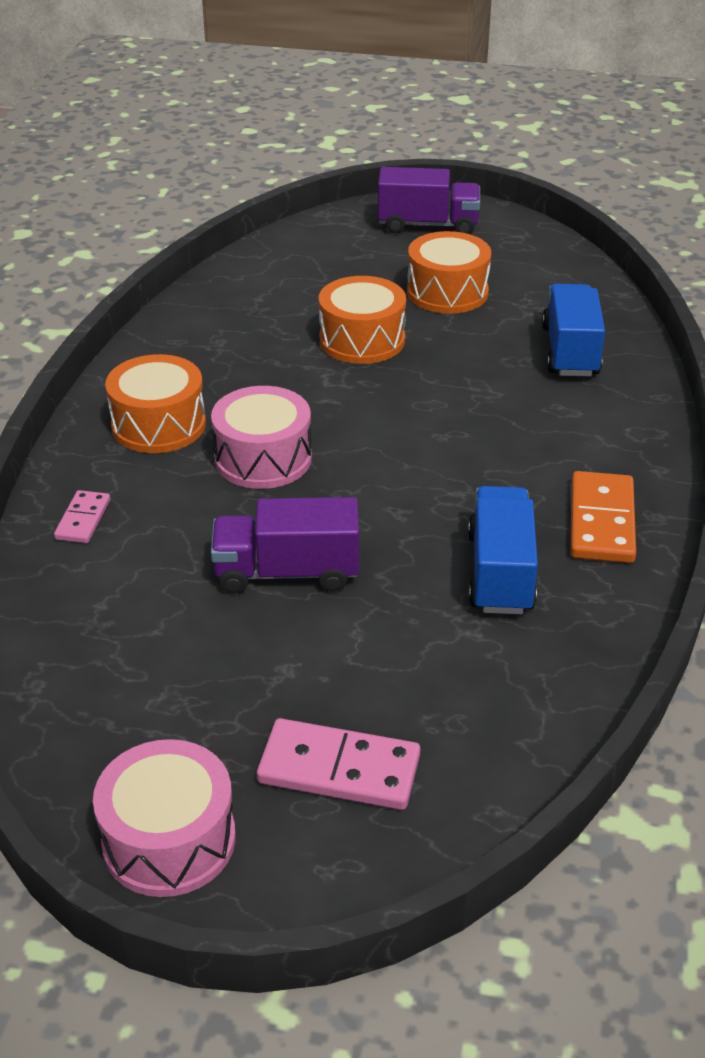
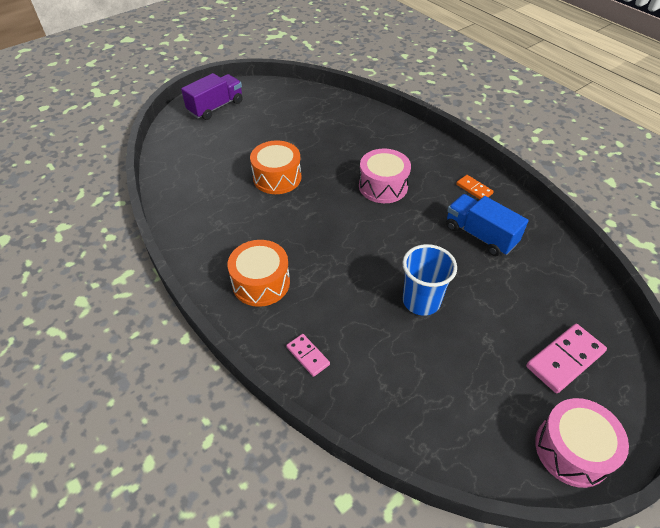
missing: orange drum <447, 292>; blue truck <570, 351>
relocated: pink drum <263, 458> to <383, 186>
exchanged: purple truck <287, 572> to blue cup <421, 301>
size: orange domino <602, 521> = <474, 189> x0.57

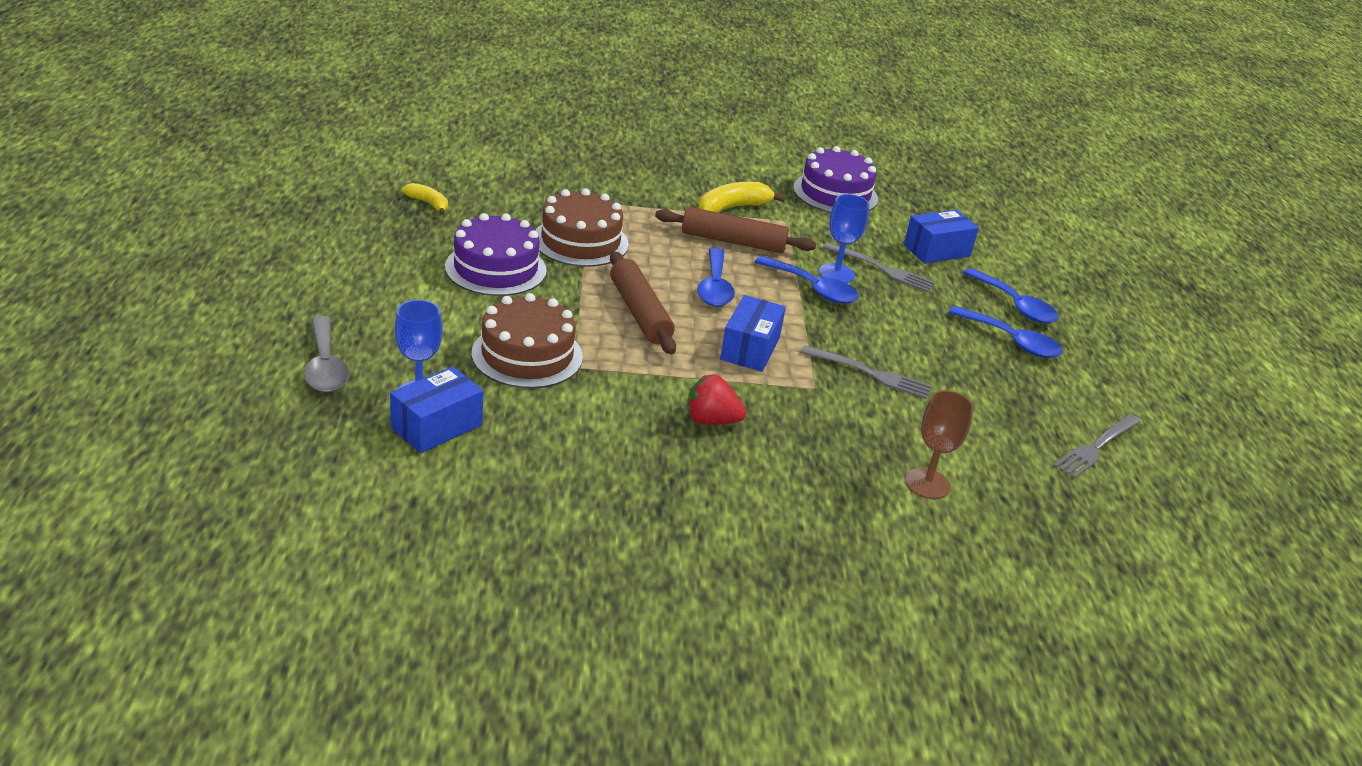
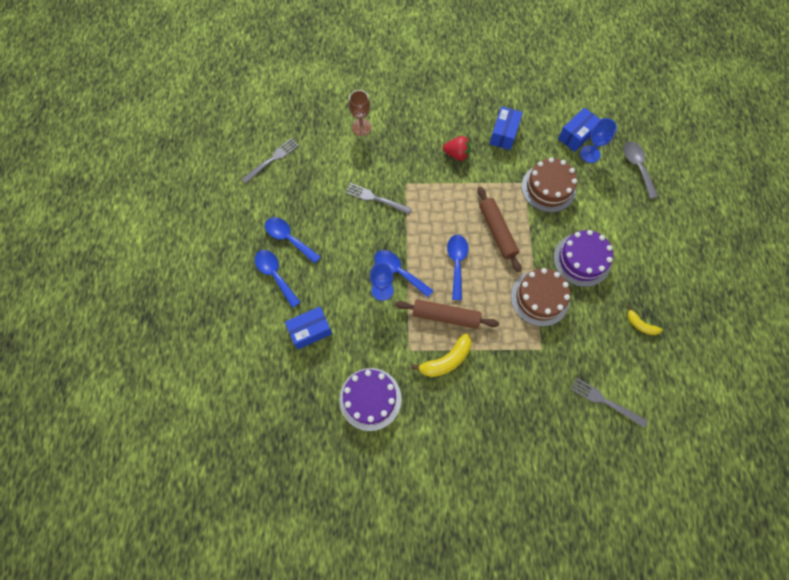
relocated: blue box <750, 349> to <503, 134>; grey fork <882, 269> to <605, 401>

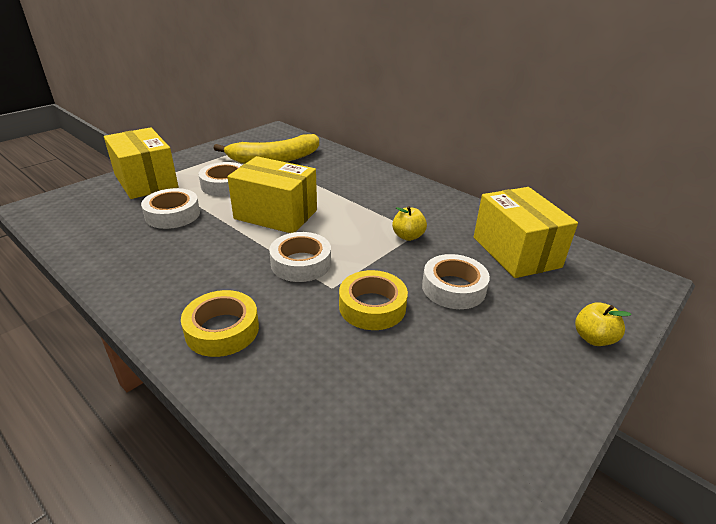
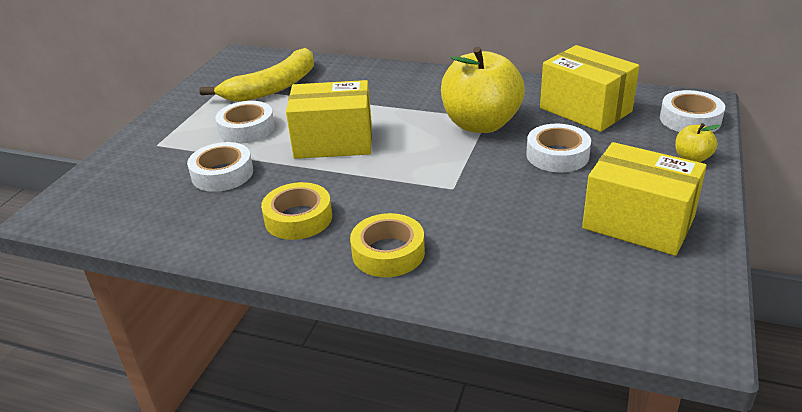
relocated: yellow tape <372, 306> to <298, 218>; yellow box <146, 181> to <638, 223>; white tape <301, 263> to <690, 119>
size: yellow apple <408, 236> = <481, 124> x2.33

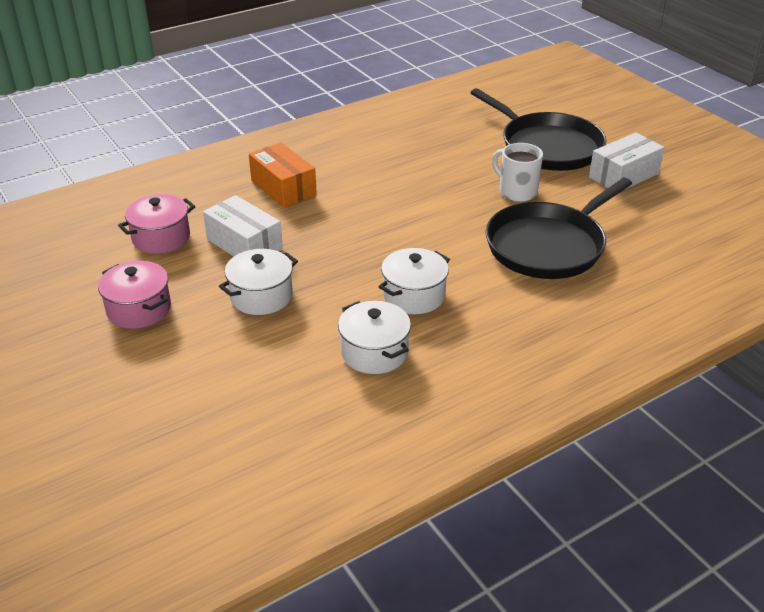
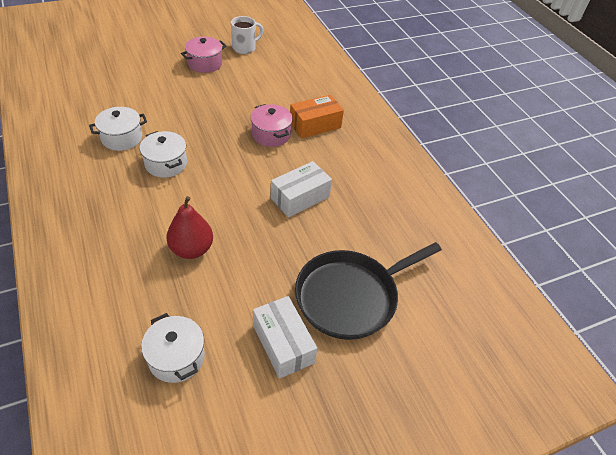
relocated: white pot <261, 296> to <176, 357>; white mug <516, 192> to <244, 48>; pink pot <161, 238> to <271, 135>; white box <244, 244> to <300, 197>
exchanged: black pan <549, 245> to red pear <191, 249>

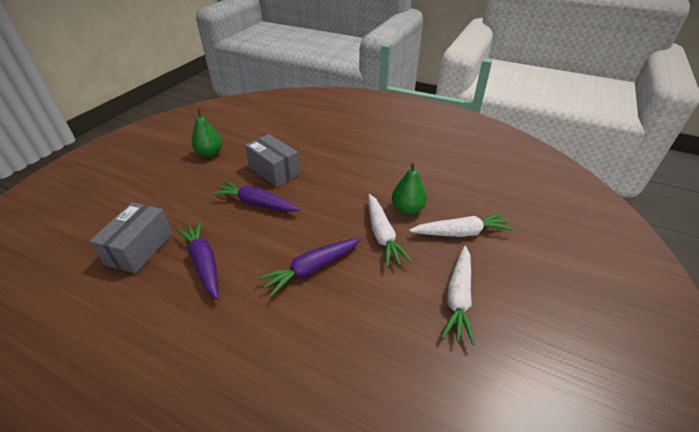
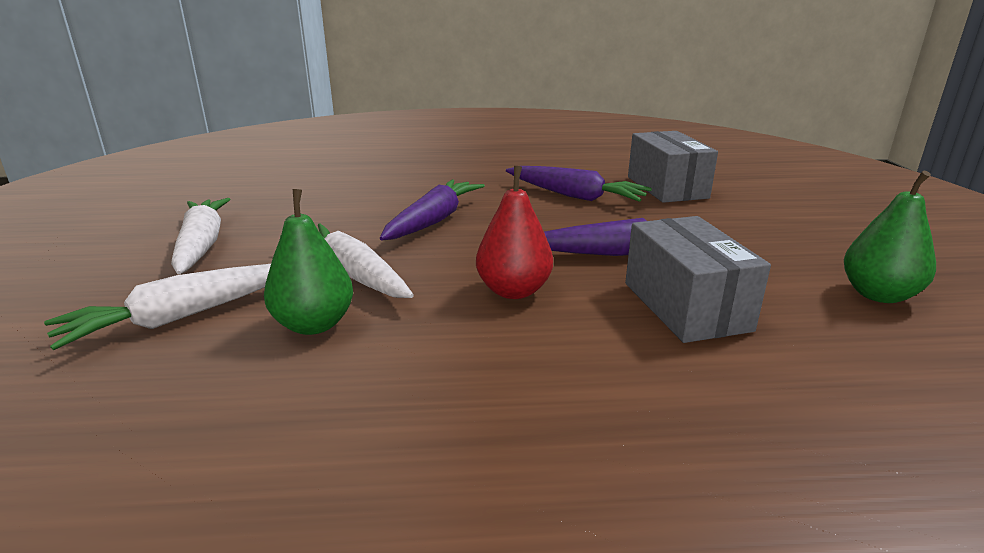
appeared: red pear <514, 291>
spun: grey box <274, 171> = <685, 306> 60 degrees clockwise

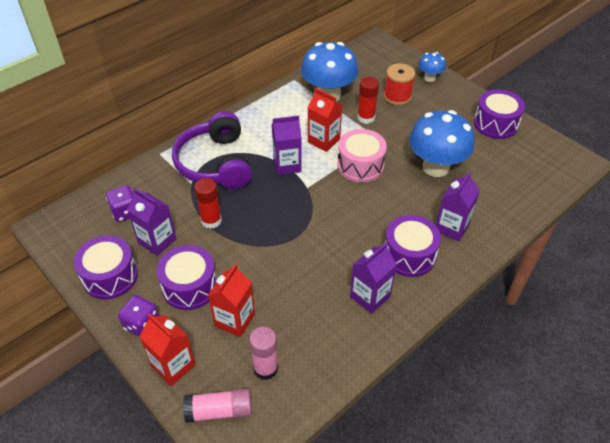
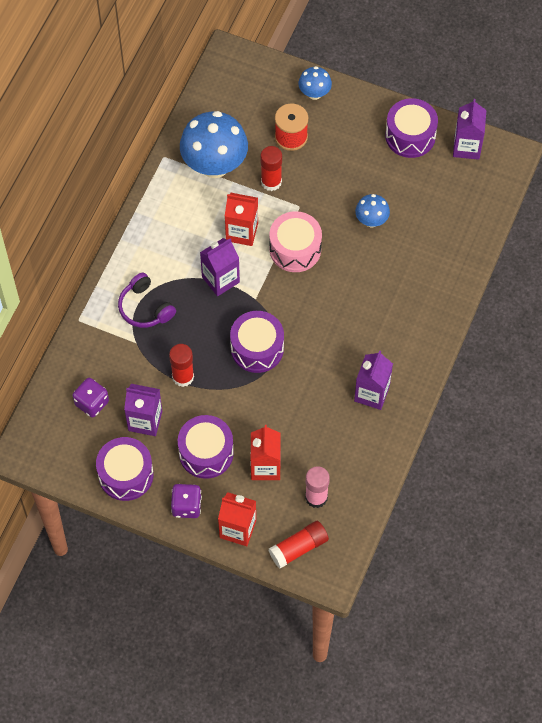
relocated: purple drum <409, 255> to <257, 348>; purple carton <451, 227> to <467, 147>
colour: pink glue stick <219, 411> to red glue stick <298, 548>
size: purple headphones <215, 163> = <145, 308> x0.57; blue mushroom <435, 167> = <371, 220> x0.50

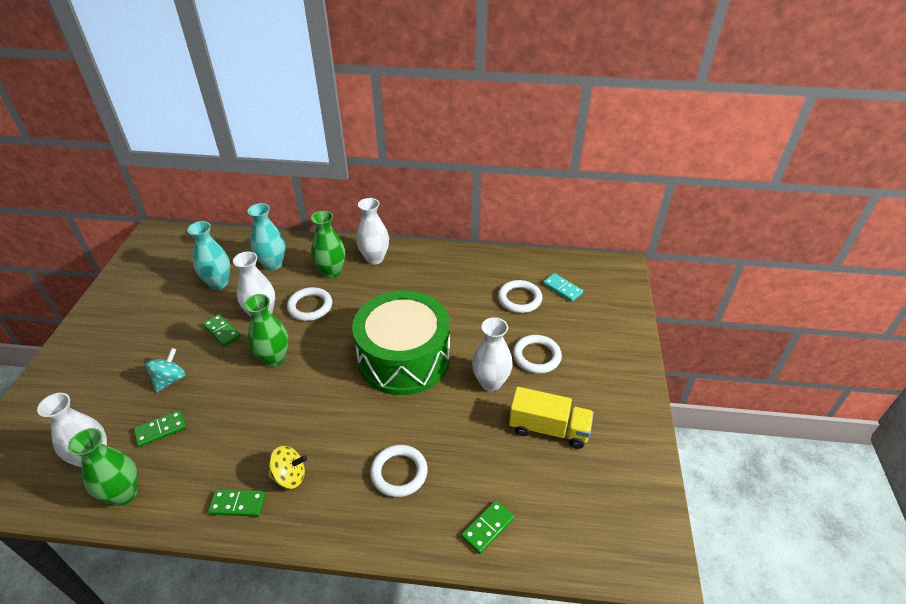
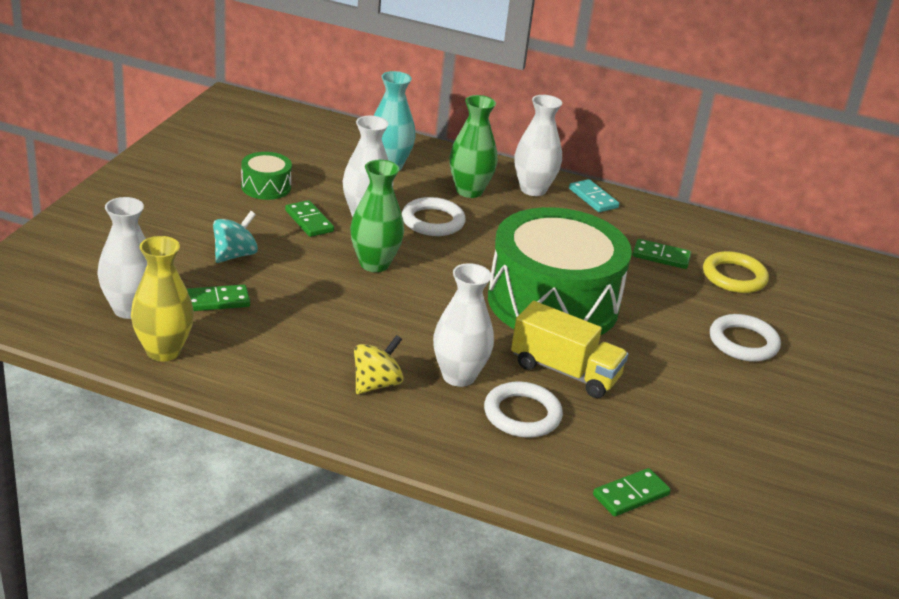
missing: turquoise vase <218, 283>
appeared: green drum <266, 187>
relocated: white vase <491, 382> to <458, 376>; yellow truck <548, 429> to <565, 371>; turquoise domino <562, 289> to <593, 198>; green domino <237, 504> to <661, 256>
colour: green vase <124, 494> to yellow vase <163, 351>; white ring <519, 299> to yellow ring <734, 277>
spun: yellow spinning top <290, 476> = <376, 384> 60 degrees counterclockwise

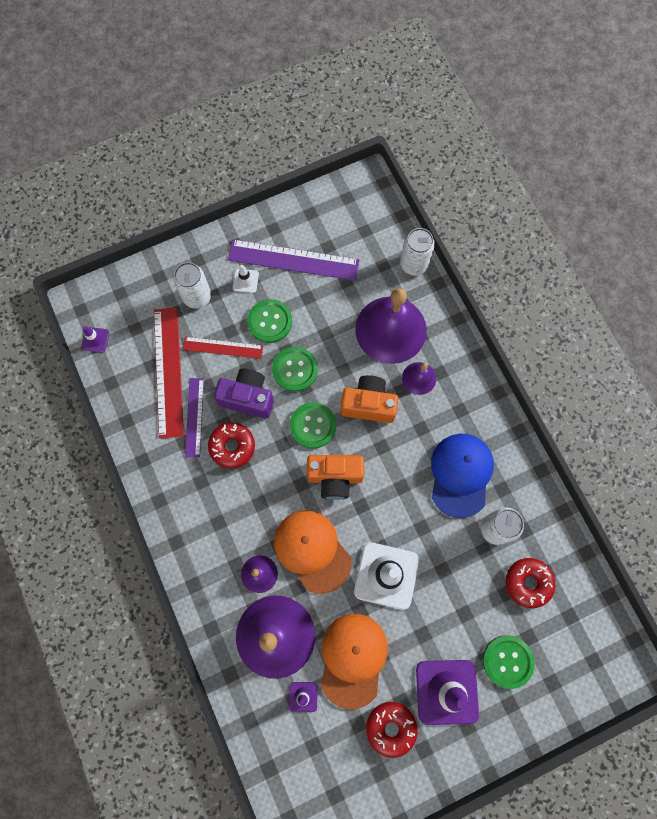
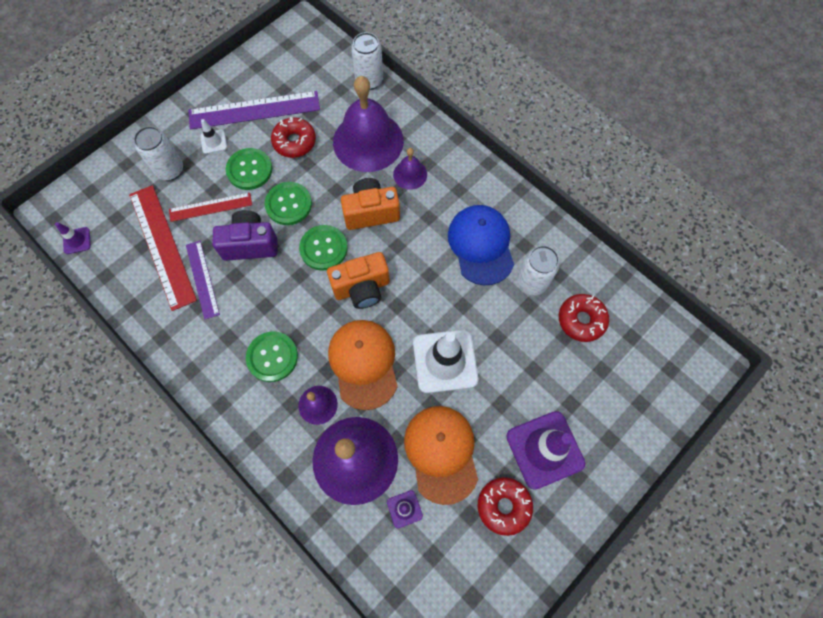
relocated: green button <507, 661> to <272, 357>; red donut <232, 447> to <294, 142>
spun: orange cap <312, 550> = <363, 363> 45 degrees clockwise

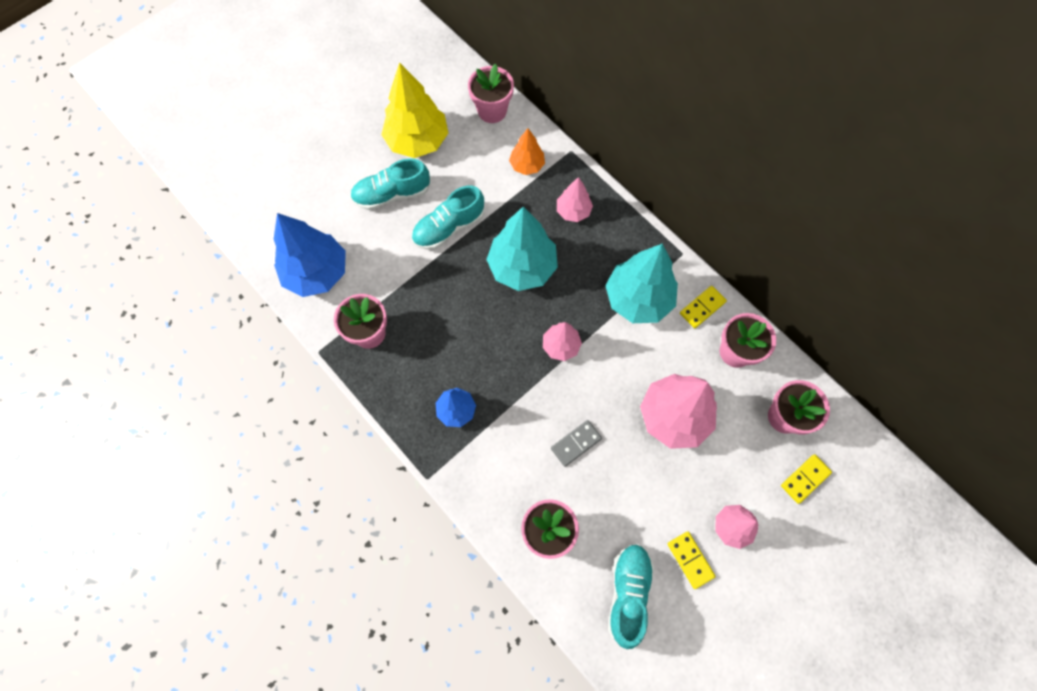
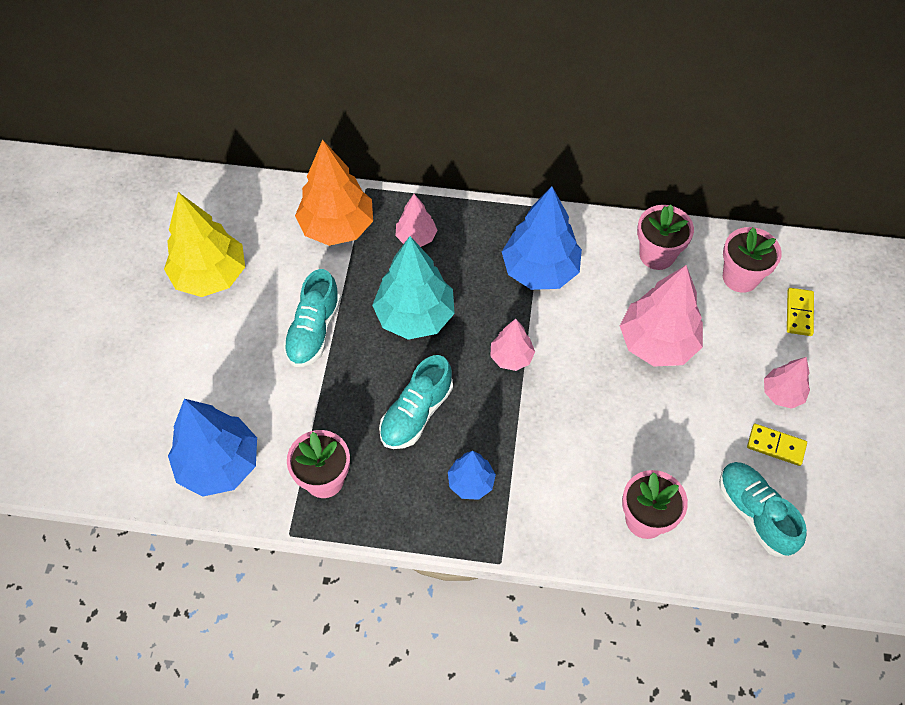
missing: pink flower pot <492, 111>; grey domino <576, 443>; yellow domino <702, 307>
relocated: turquoise shoe <392, 194> to <416, 413>
colour: turquoise tree <638, 299> to blue tree <540, 270>
size: orange tree <527, 165> = <337, 227> x1.85

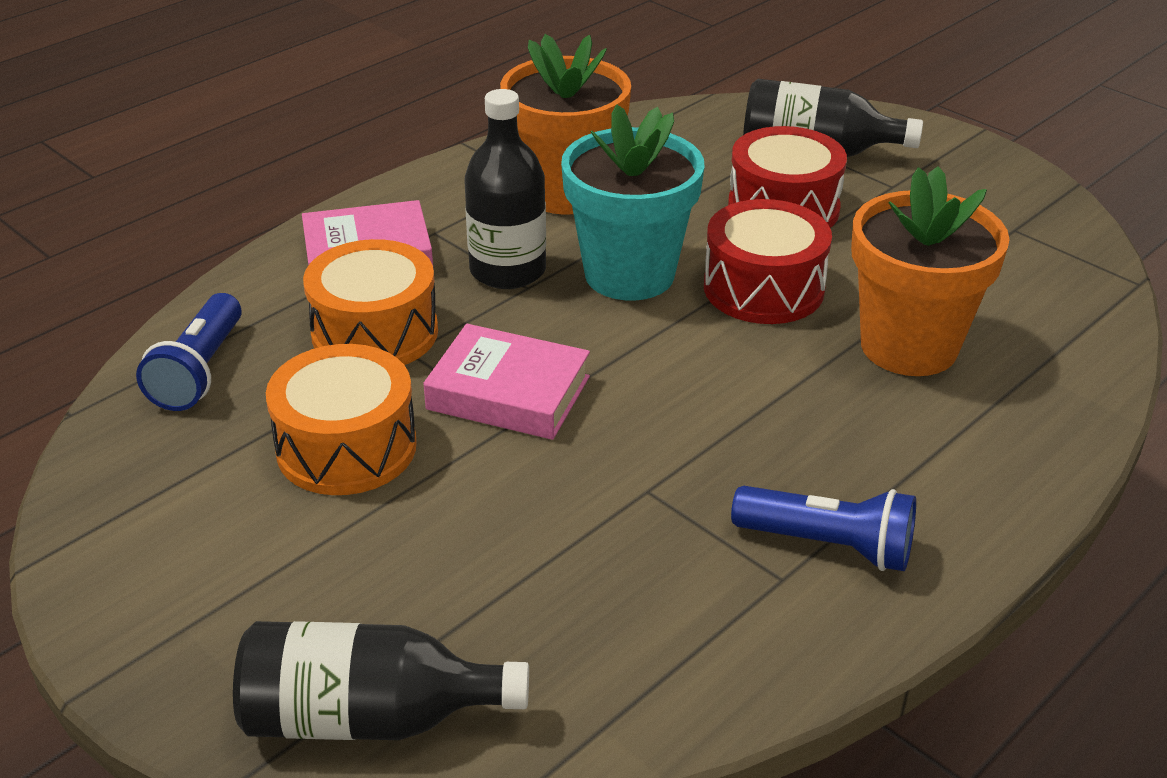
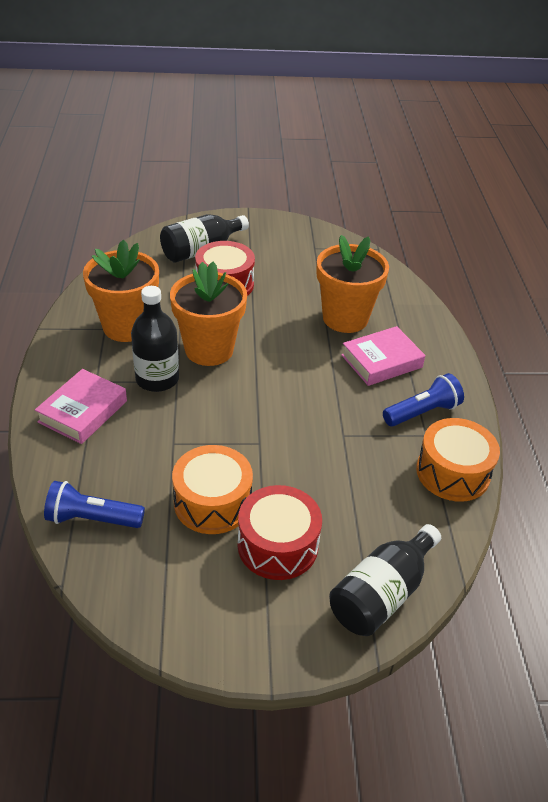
relocated: red drum <763, 288> to <277, 545>; pink book <508, 393> to <381, 361>; orange drum <375, 333> to <452, 472>
colour: turquoise flower pot <629, 274> to orange flower pot <209, 350>
spun: blue flashlight <200, 371> = <92, 519> 135 degrees clockwise

